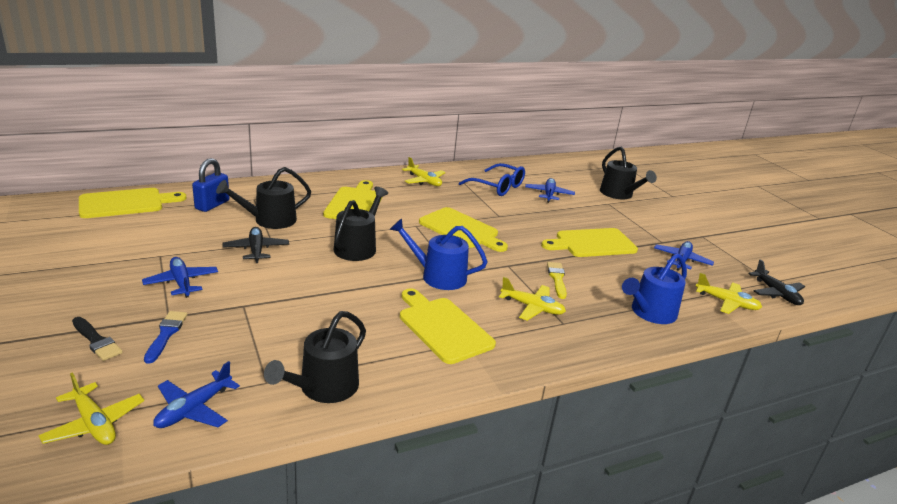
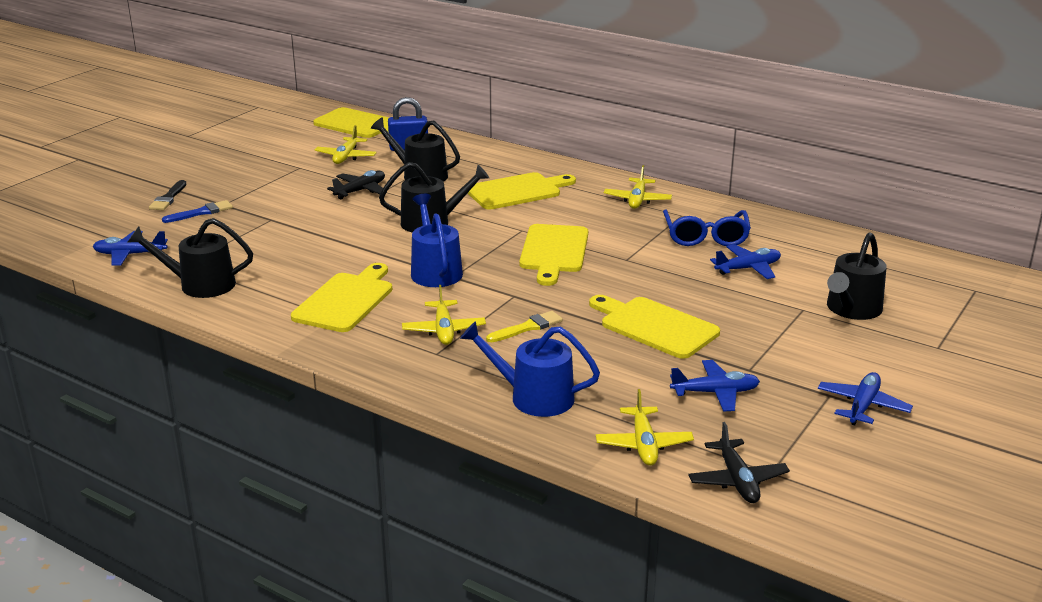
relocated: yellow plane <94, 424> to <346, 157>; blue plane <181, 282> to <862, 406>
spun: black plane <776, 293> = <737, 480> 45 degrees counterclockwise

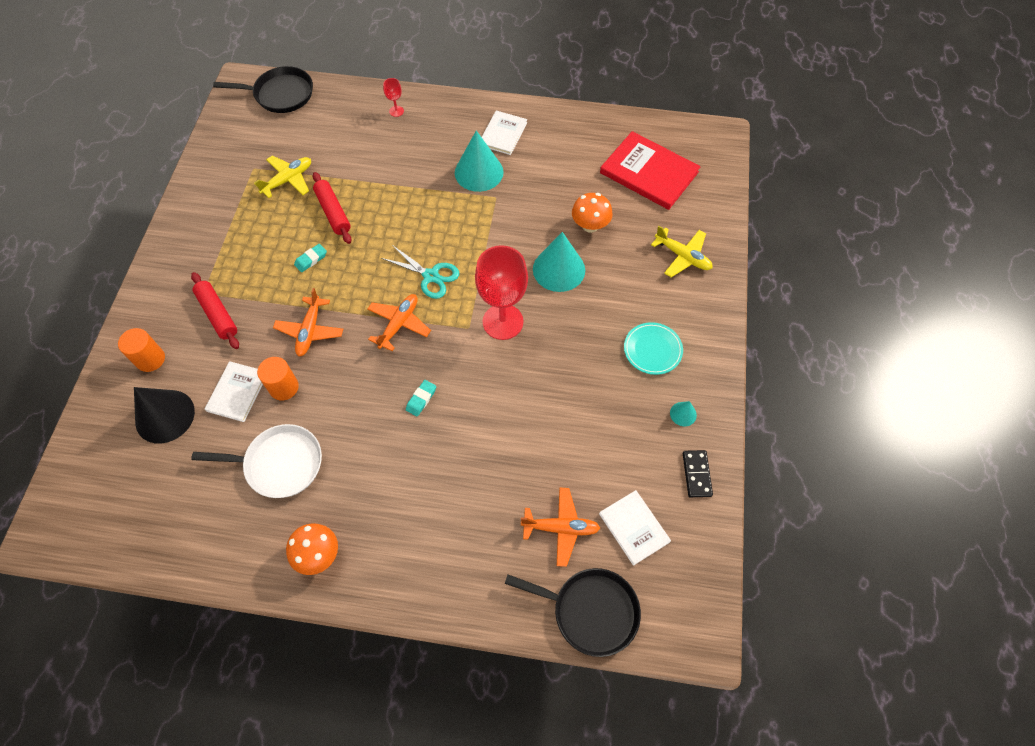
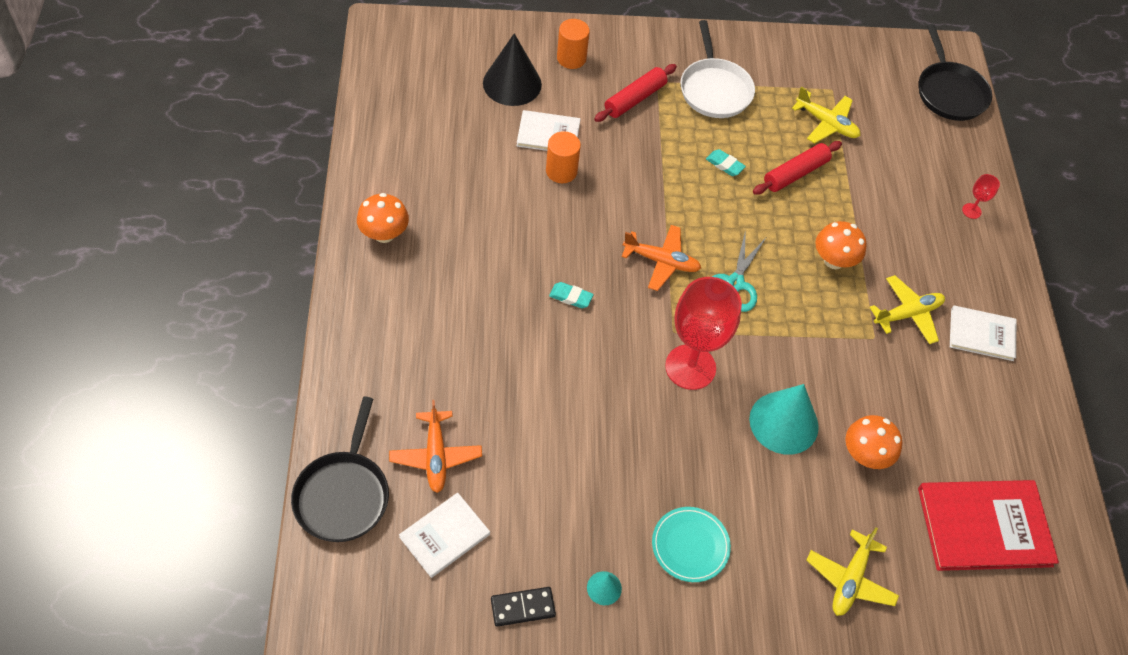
missing: orange plane <310, 330>
appeared: orange mushroom <834, 260>
relocated: white pan <280, 464> to <714, 89>
exchanged: turquoise cone <479, 172> to yellow plane <907, 314>
spun: red book <649, 172> = <984, 527> 60 degrees clockwise

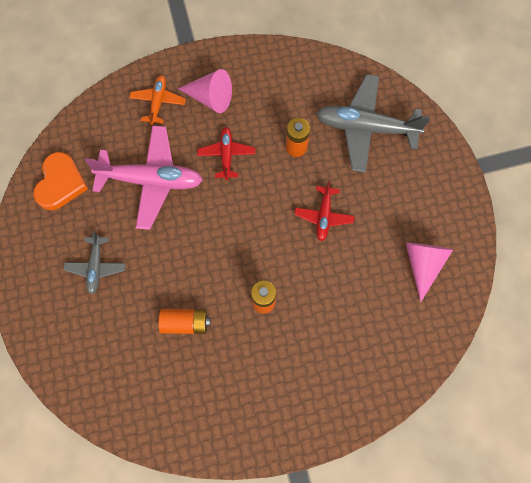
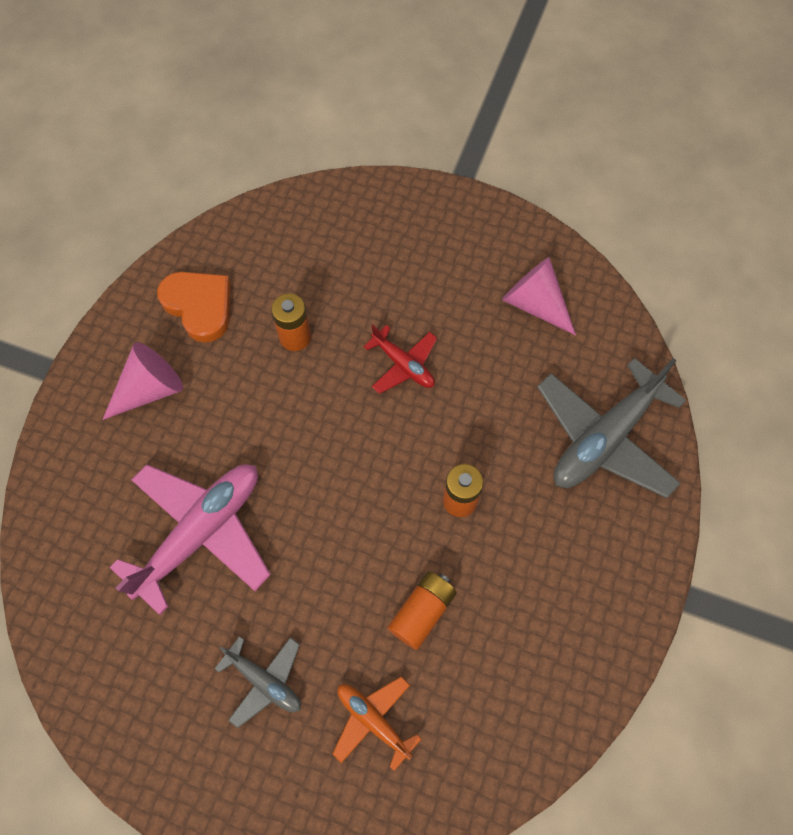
missing: red plane <226, 155>
relocated: orange heart <60, 183> to <199, 306>; orange plane <158, 102> to <373, 720>; grey plane <366, 128> to <605, 437>

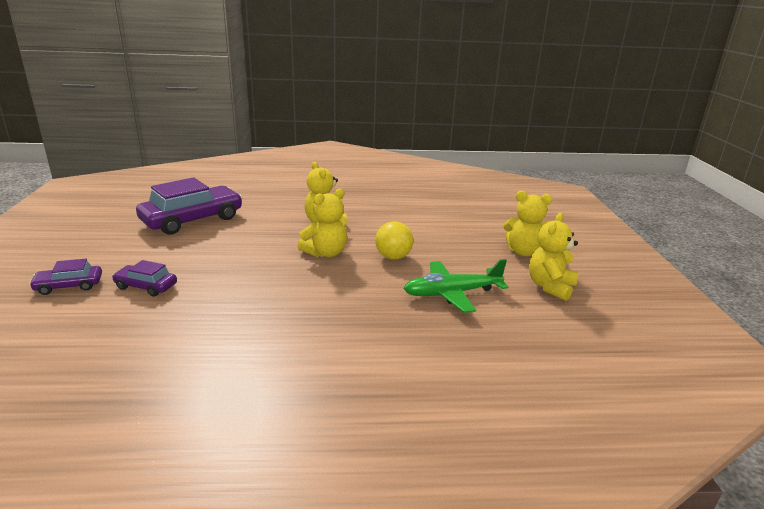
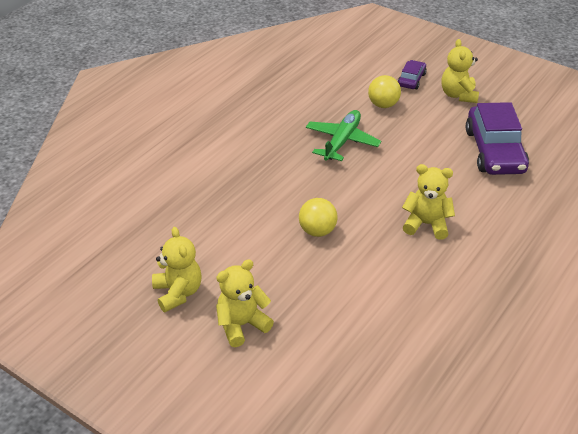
relocated: green plane <452, 293> to <342, 141>; yellow teddy bear <325, 253> to <458, 95>
exchanged: purple car <146, 286> to yellow ball <383, 105>

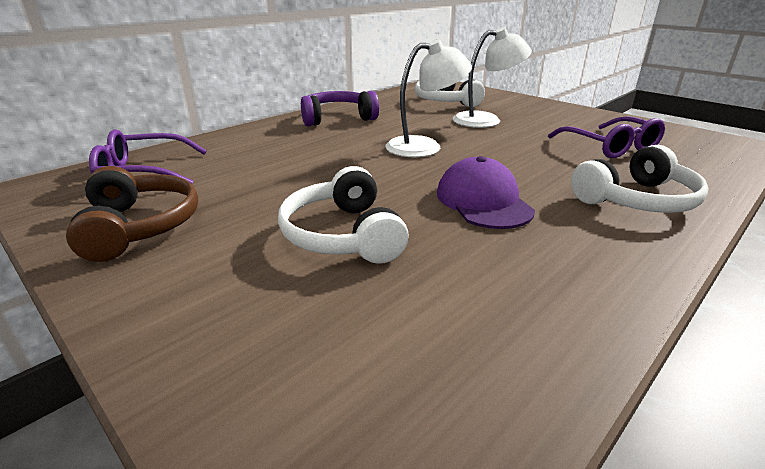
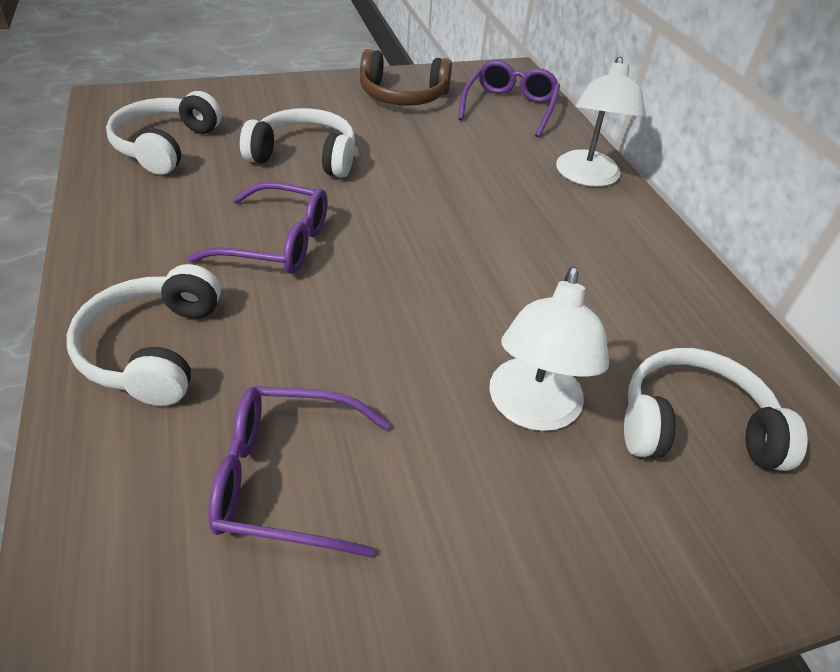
missing: purple headphones <337, 118>
appeared: white headphones <166, 146>
relocated: white lamp <424, 146> to <587, 177>
exchanged: purple cap <483, 201> to purple glasses <276, 242>

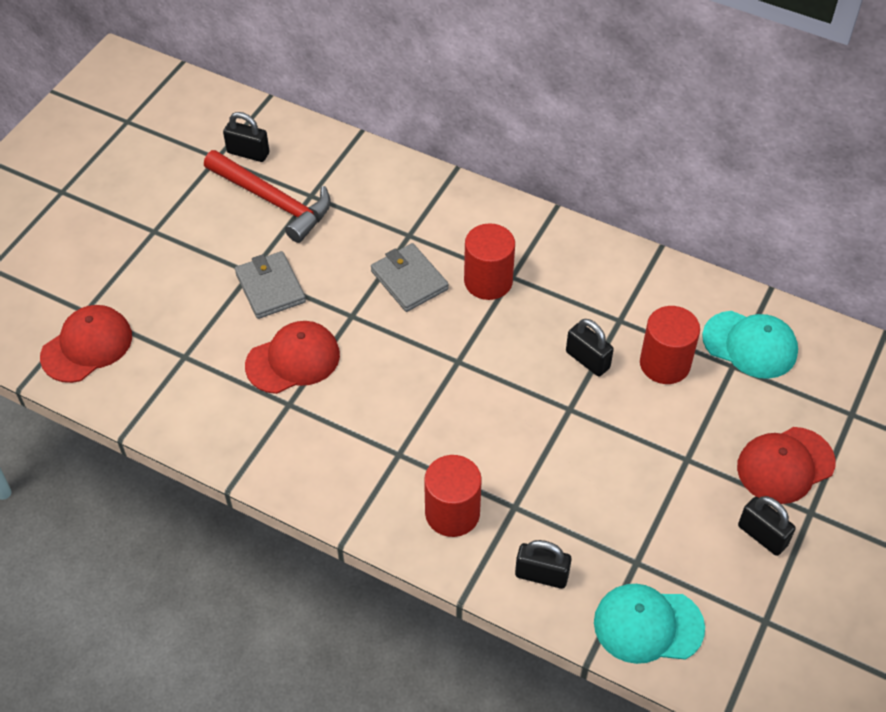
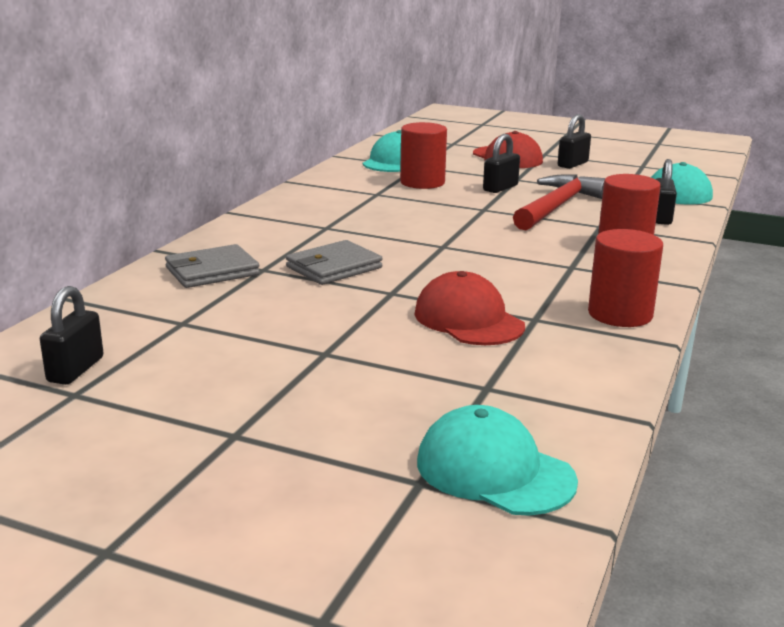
relocated: grey wallet <270, 288> to <212, 271>; black padlock <587, 360> to <500, 188>; red hammer <273, 201> to <557, 206>; red cylinder <488, 281> to <620, 314>
colour: red cap <87, 346> to turquoise cap <494, 471>

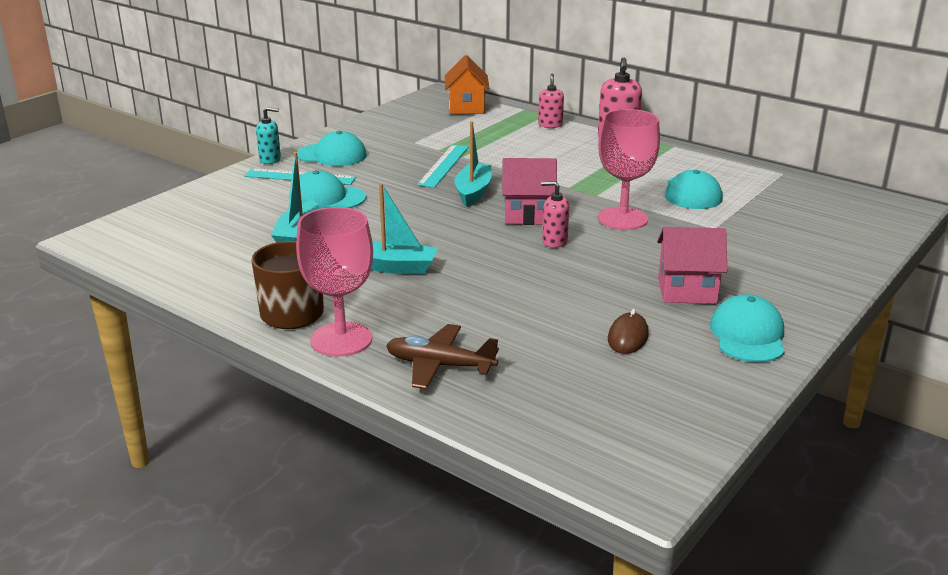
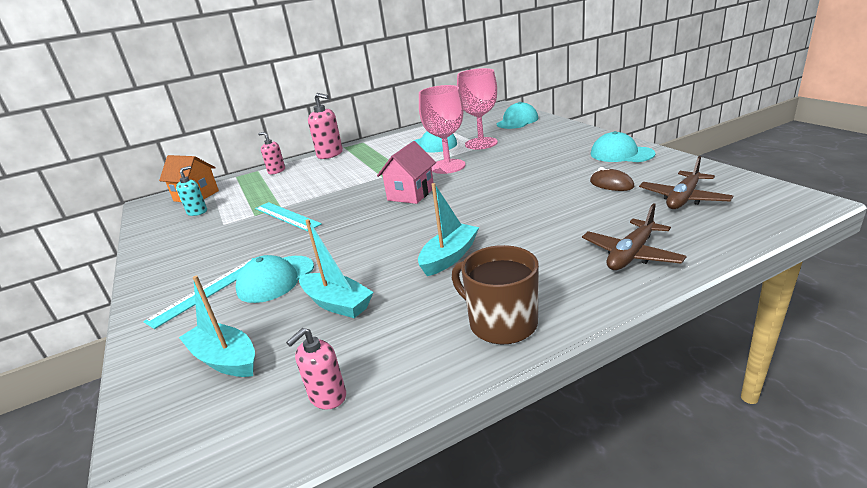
missing: pink house <687, 291>
appeared: brown plane <683, 198>
relocated: turquoise soap dispenser <270, 159> to <197, 212>; turquoise boat <473, 192> to <225, 359>; pink soap dispenser <554, 241> to <327, 396>; pink goblet <341, 339> to <481, 143>; turquoise cap <332, 155> to <517, 121>

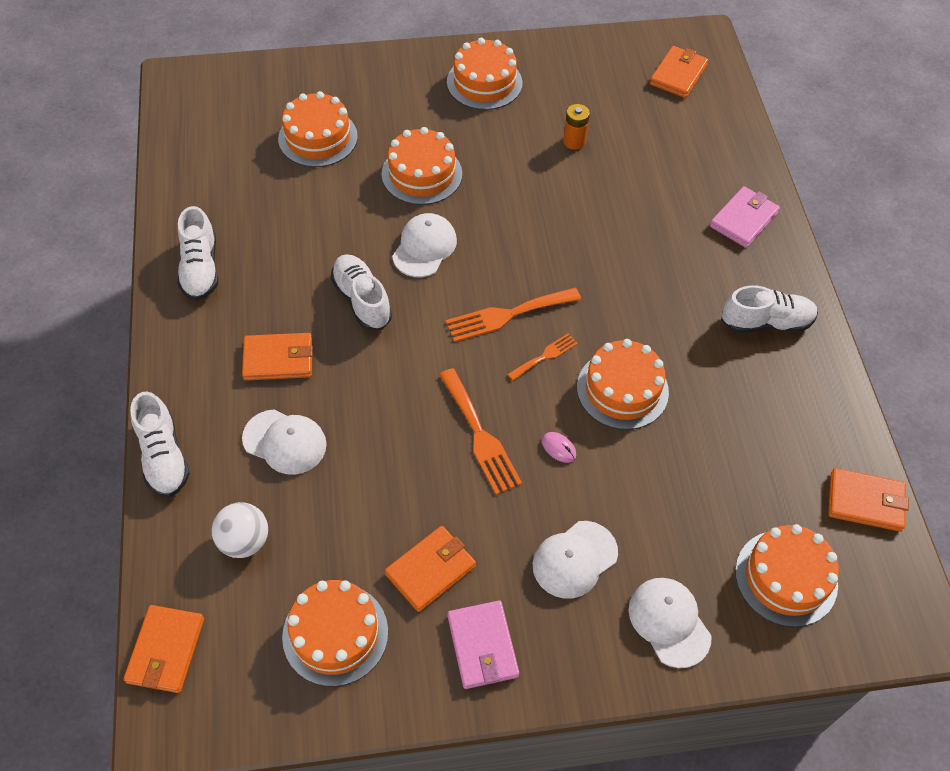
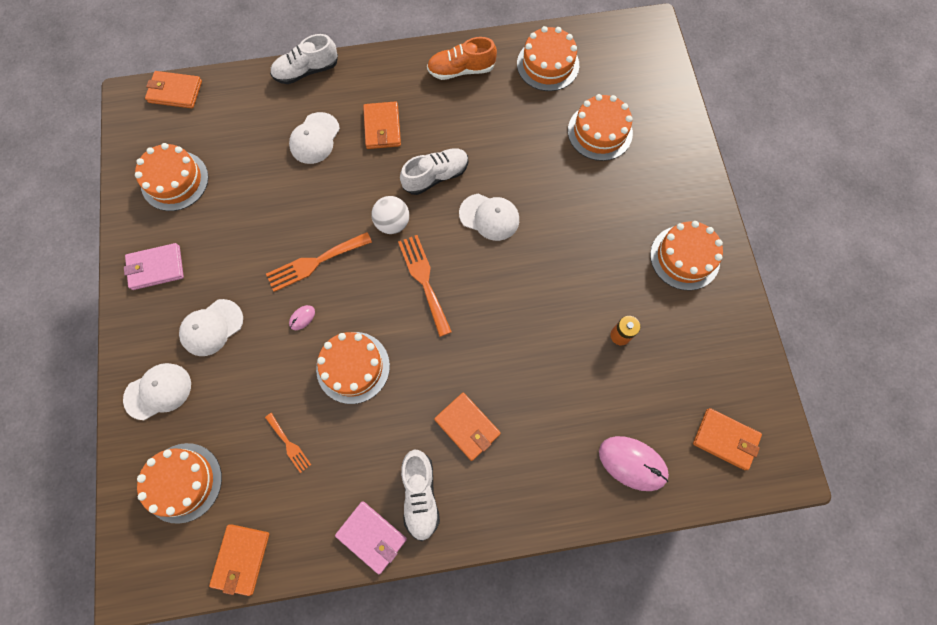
appeared: pink mouse <632, 463>
relocated: orange fork <545, 356> to <289, 444>; pink wallet <744, 219> to <371, 537>; white ball <244, 541> to <392, 223>; orange wallet <431, 570> to <467, 427>; orange cake <422, 174> to <548, 64>
colour: white shoe <200, 268> to orange shoe <461, 70>
spun: white cap <574, 559> = <211, 327> 90 degrees counterclockwise

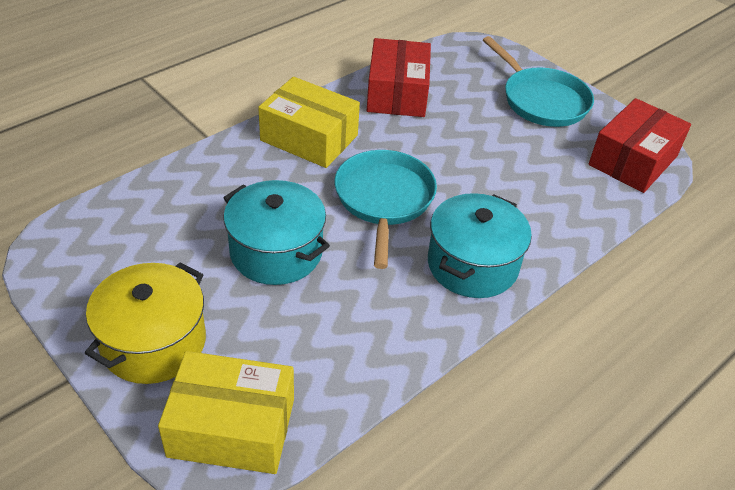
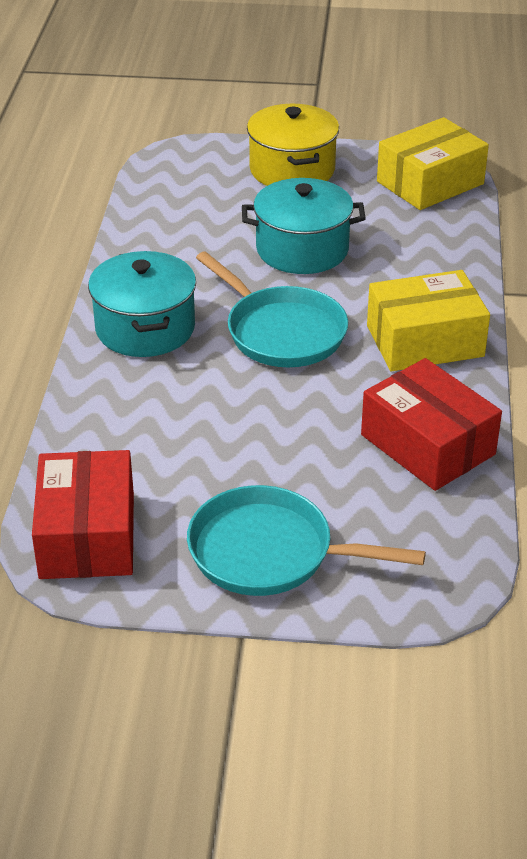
relocated: yellow box <232, 427> to <430, 183>

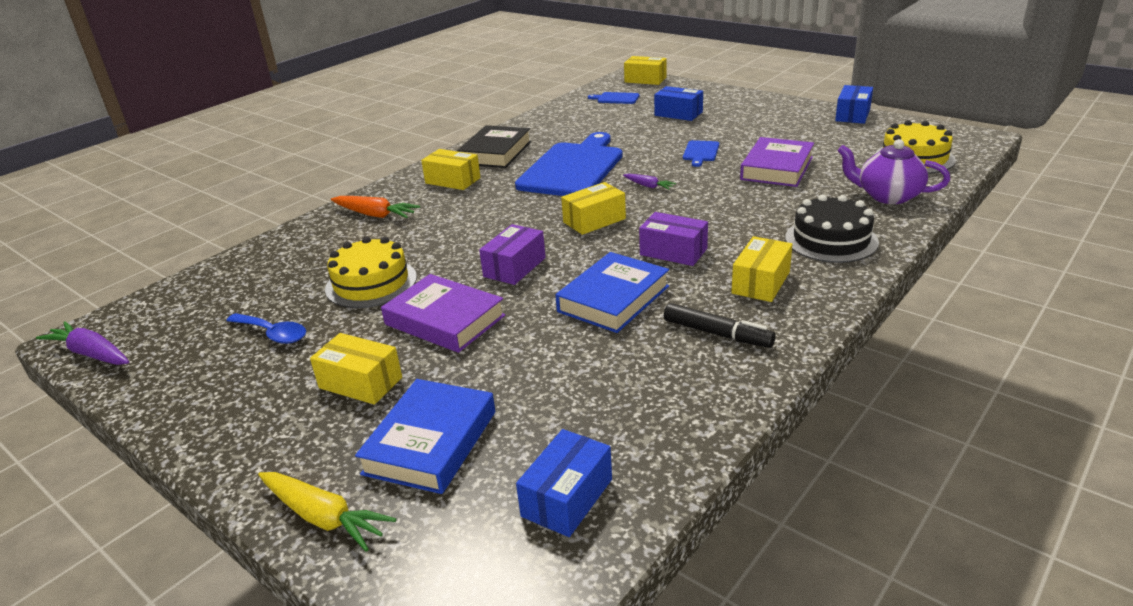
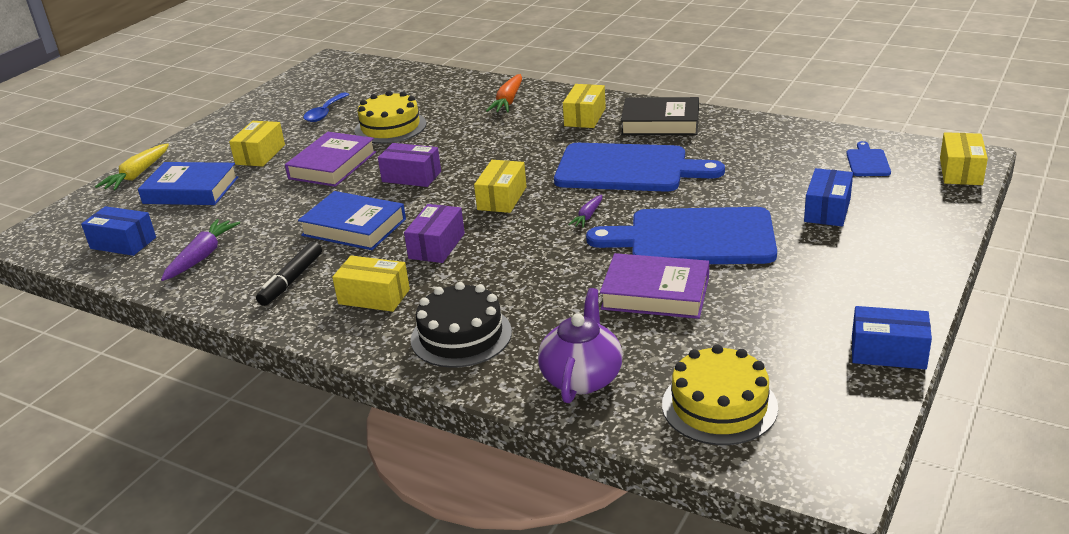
relocated: purple carrot <91, 354> to <202, 256>
spun: yellow box <594, 220> = <502, 198> 60 degrees clockwise
size: blue cutting board <700, 152> = <694, 238> x2.39

